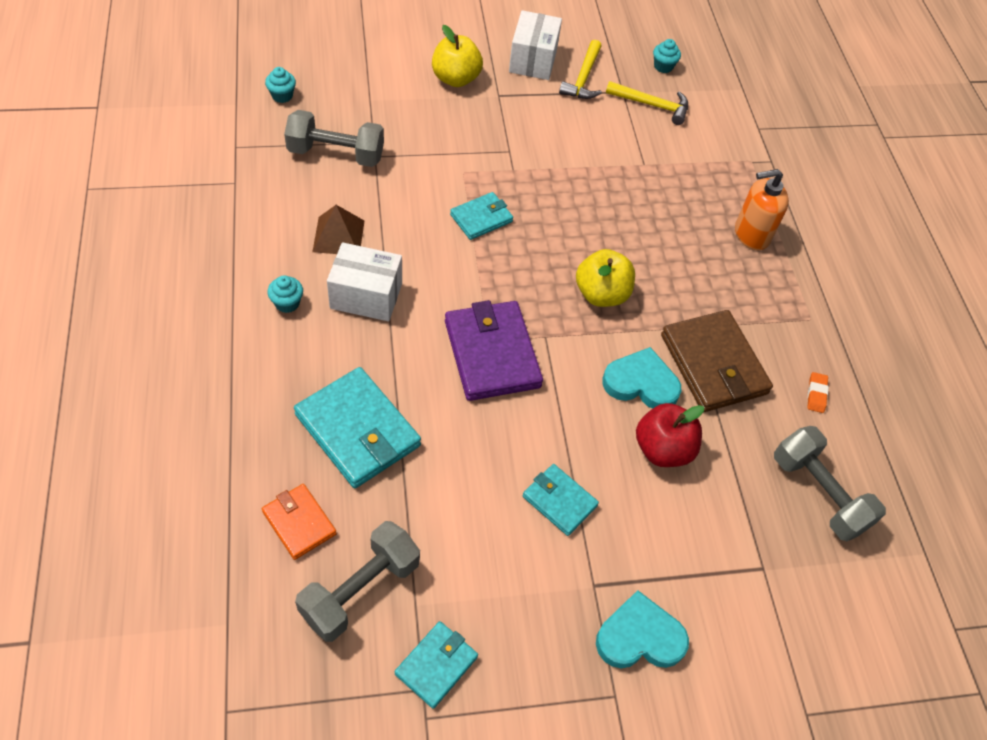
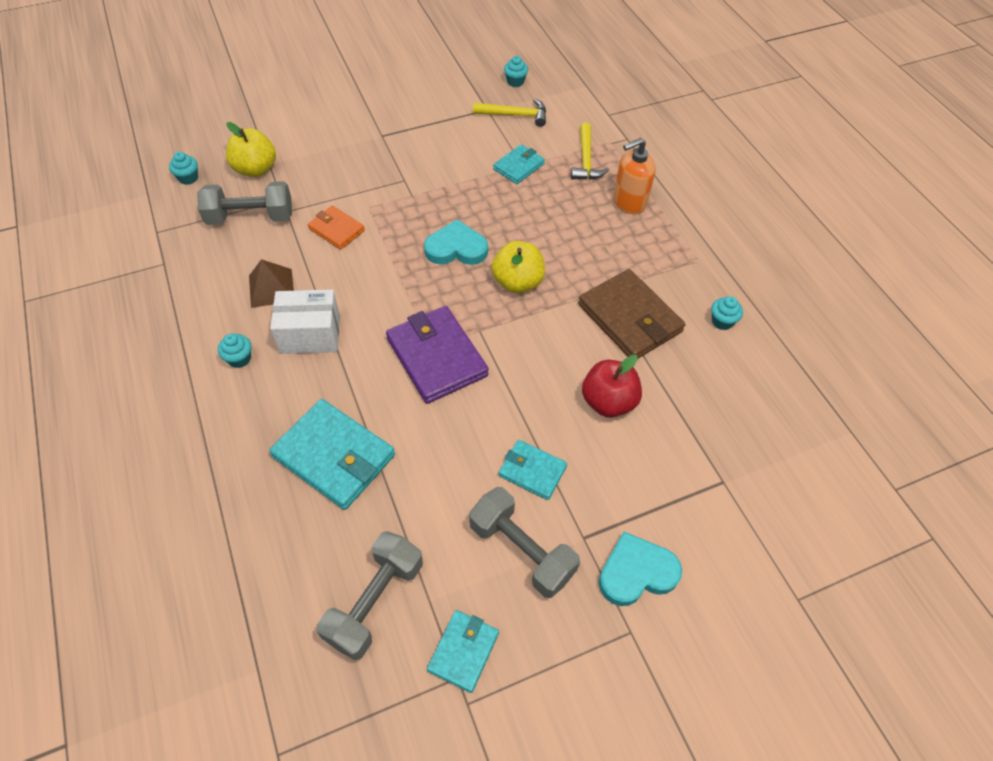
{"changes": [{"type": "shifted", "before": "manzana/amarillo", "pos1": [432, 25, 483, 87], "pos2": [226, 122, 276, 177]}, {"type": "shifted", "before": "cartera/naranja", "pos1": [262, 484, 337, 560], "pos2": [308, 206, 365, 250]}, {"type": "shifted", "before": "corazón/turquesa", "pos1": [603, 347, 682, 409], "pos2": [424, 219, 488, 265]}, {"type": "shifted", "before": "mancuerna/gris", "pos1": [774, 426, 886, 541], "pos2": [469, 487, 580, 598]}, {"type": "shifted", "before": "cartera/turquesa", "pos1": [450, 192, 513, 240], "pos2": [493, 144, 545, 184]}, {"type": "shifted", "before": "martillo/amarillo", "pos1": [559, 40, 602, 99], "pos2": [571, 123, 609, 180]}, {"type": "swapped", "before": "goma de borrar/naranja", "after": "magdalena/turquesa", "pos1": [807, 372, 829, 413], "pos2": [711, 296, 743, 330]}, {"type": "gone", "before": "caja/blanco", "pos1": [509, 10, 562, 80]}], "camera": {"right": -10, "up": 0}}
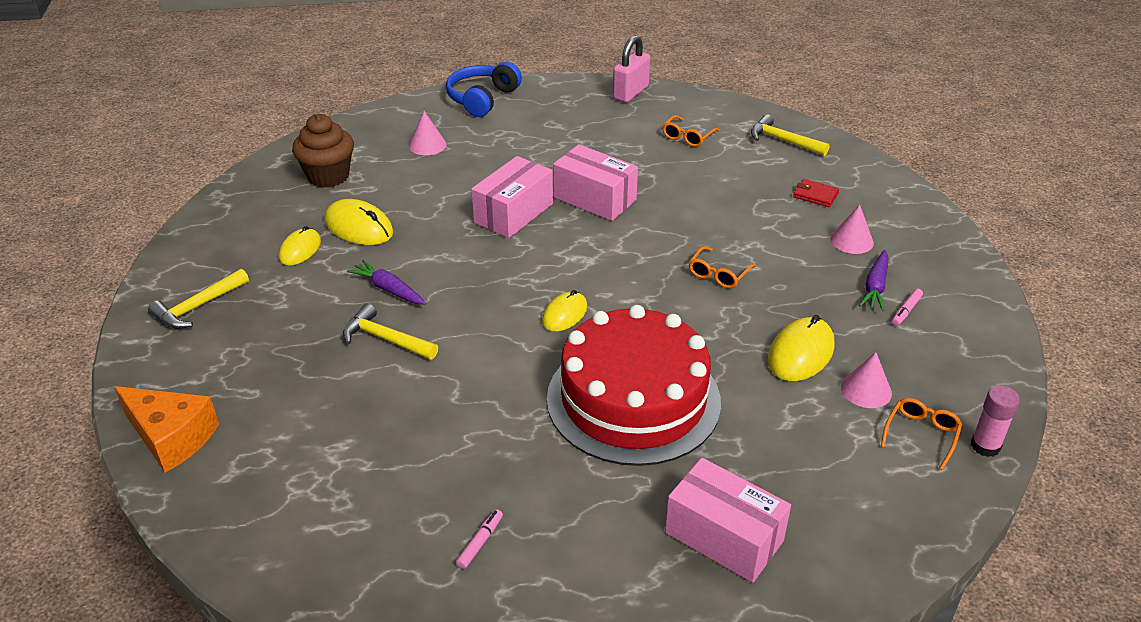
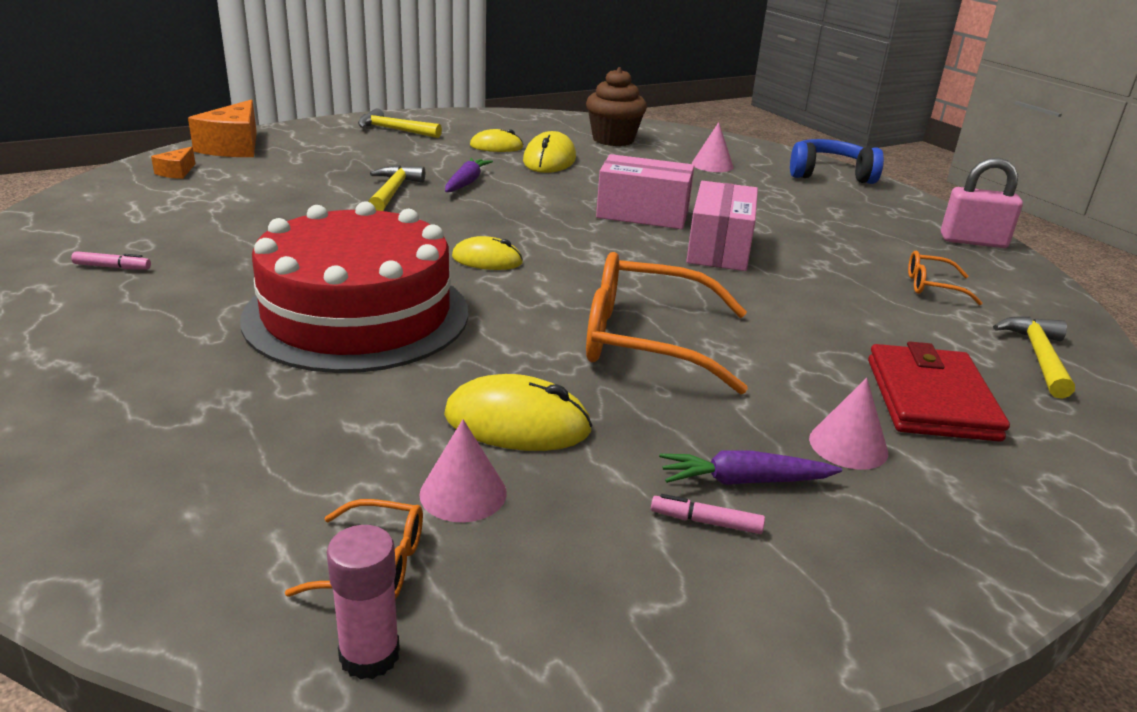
{"changes": [{"type": "new", "after": "queso/naranja", "pos2": [151, 147, 196, 179]}, {"type": "scaled", "before": "gafas/naranja", "pos1": [689, 246, 756, 288], "pos2": [586, 252, 748, 394], "scale": 2.1}, {"type": "scaled", "before": "cartera/rojo", "pos1": [793, 179, 839, 207], "pos2": [868, 341, 1010, 442], "scale": 2.0}, {"type": "gone", "before": "caja/rosa", "pos1": [665, 458, 791, 583]}], "camera": {"right": 65, "up": -10}}
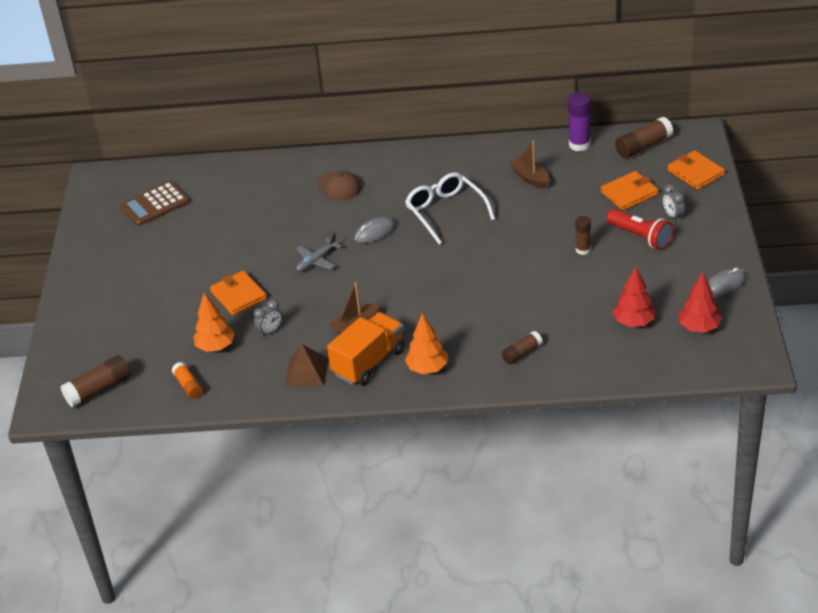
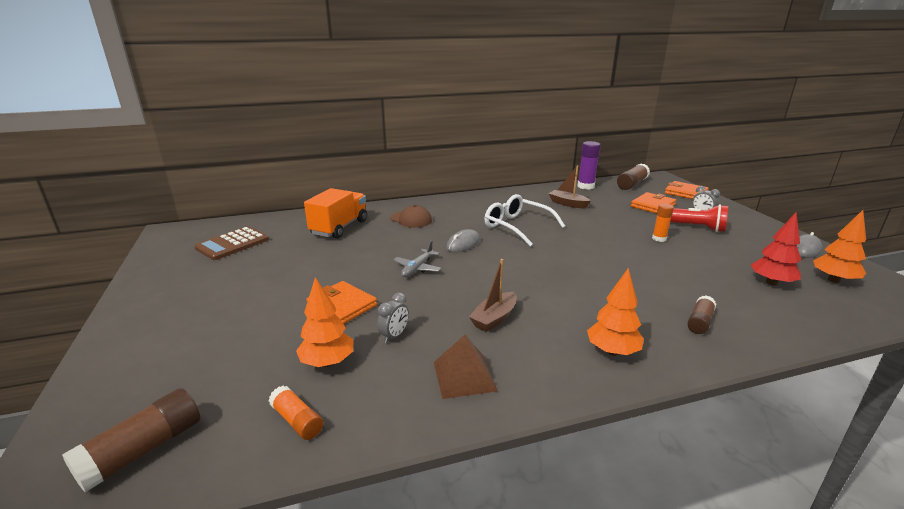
{"changes": [{"type": "shifted", "before": "camión/naranja", "pos1": [327, 312, 404, 386], "pos2": [304, 188, 367, 239]}, {"type": "repainted", "before": "barra de pegamento/marrón", "after": "barra de pegamento/naranja", "pos1": [575, 216, 591, 255], "pos2": [652, 204, 674, 242]}, {"type": "repainted", "before": "árbol/rojo", "after": "árbol/naranja", "pos1": [679, 272, 722, 333], "pos2": [813, 210, 866, 283]}], "camera": {"right": -20, "up": -15}}
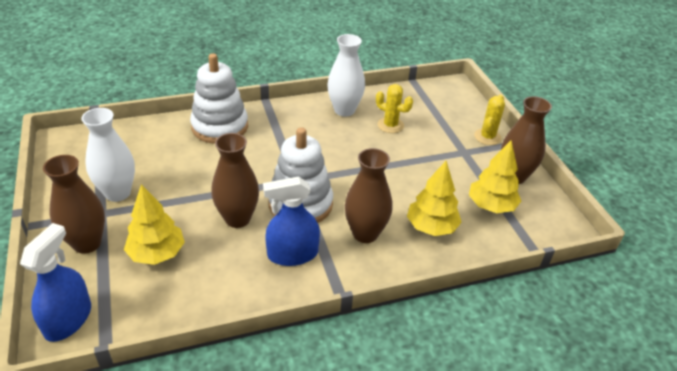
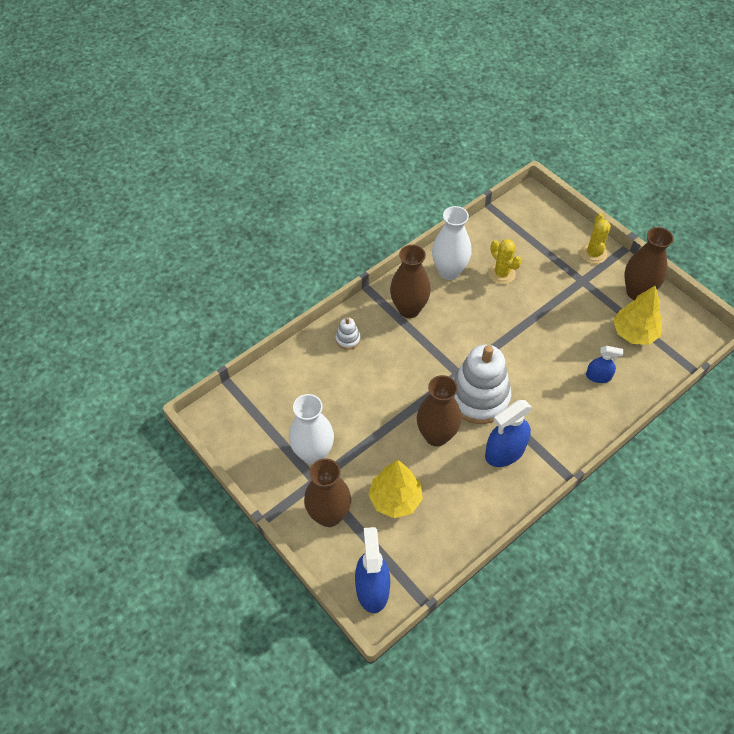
{"changes": [{"type": "scaled", "before": "juguete apilable/blanco", "pos1": [190, 53, 248, 144], "pos2": [336, 317, 361, 350], "scale": 0.42}, {"type": "shifted", "before": "florero/marrón", "pos1": [345, 148, 392, 243], "pos2": [390, 245, 431, 318]}, {"type": "rotated", "before": "cactus/amarillo", "pos1": [376, 84, 413, 133], "pos2": [488, 239, 522, 284], "turn": 45}, {"type": "swapped", "before": "árbol/amarillo", "after": "pulverizador/azul", "pos1": [407, 161, 462, 236], "pos2": [586, 346, 623, 383]}], "camera": {"right": -20, "up": 15}}
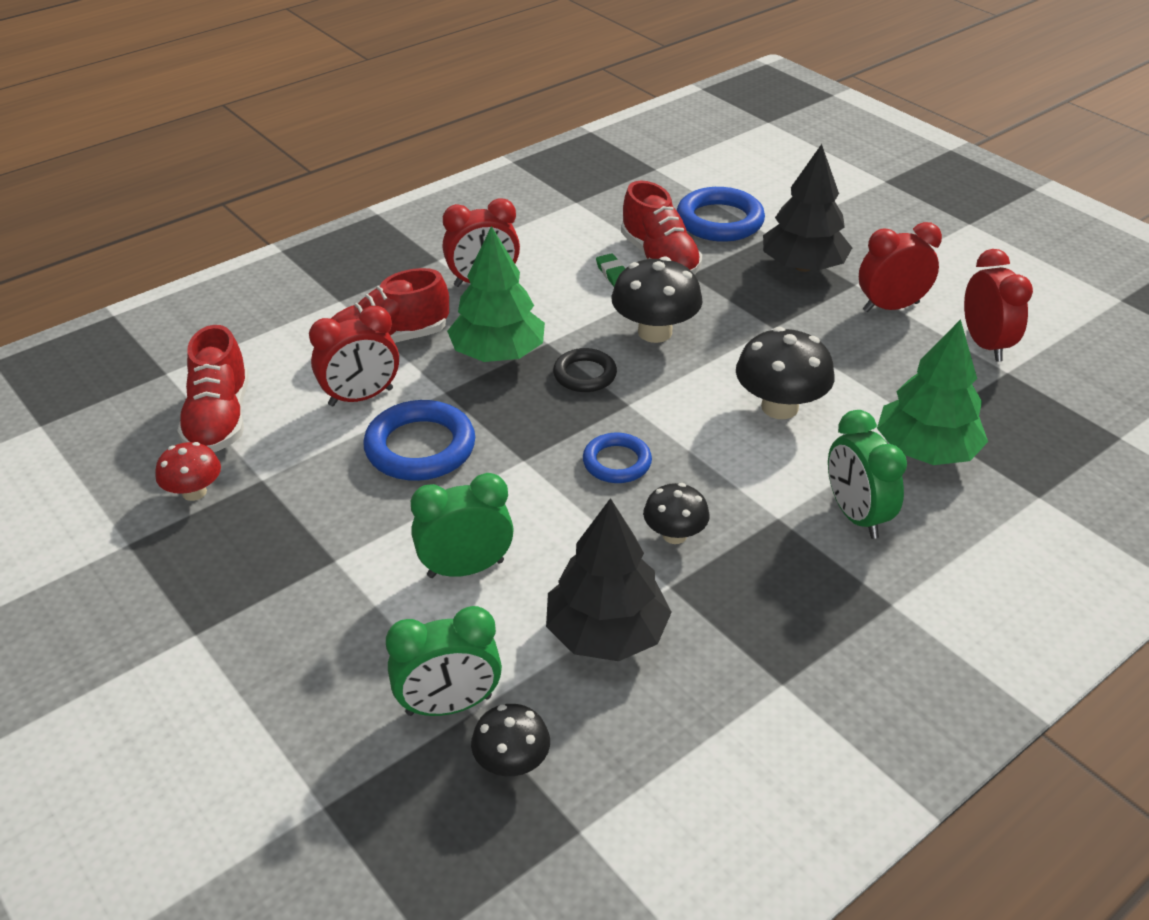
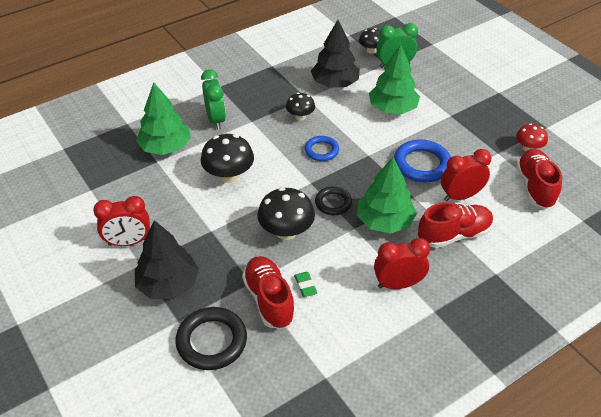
{"changes": [{"type": "repainted", "before": "anillo/azul", "after": "anillo/negro", "pos1": [677, 187, 765, 242], "pos2": [175, 307, 247, 370]}, {"type": "swapped", "before": "despertador/verde", "after": "árbol/verde", "pos1": [411, 473, 514, 578], "pos2": [369, 44, 420, 114]}, {"type": "gone", "before": "despertador/rojo", "pos1": [964, 249, 1033, 362]}], "camera": {"right": -175, "up": 5}}
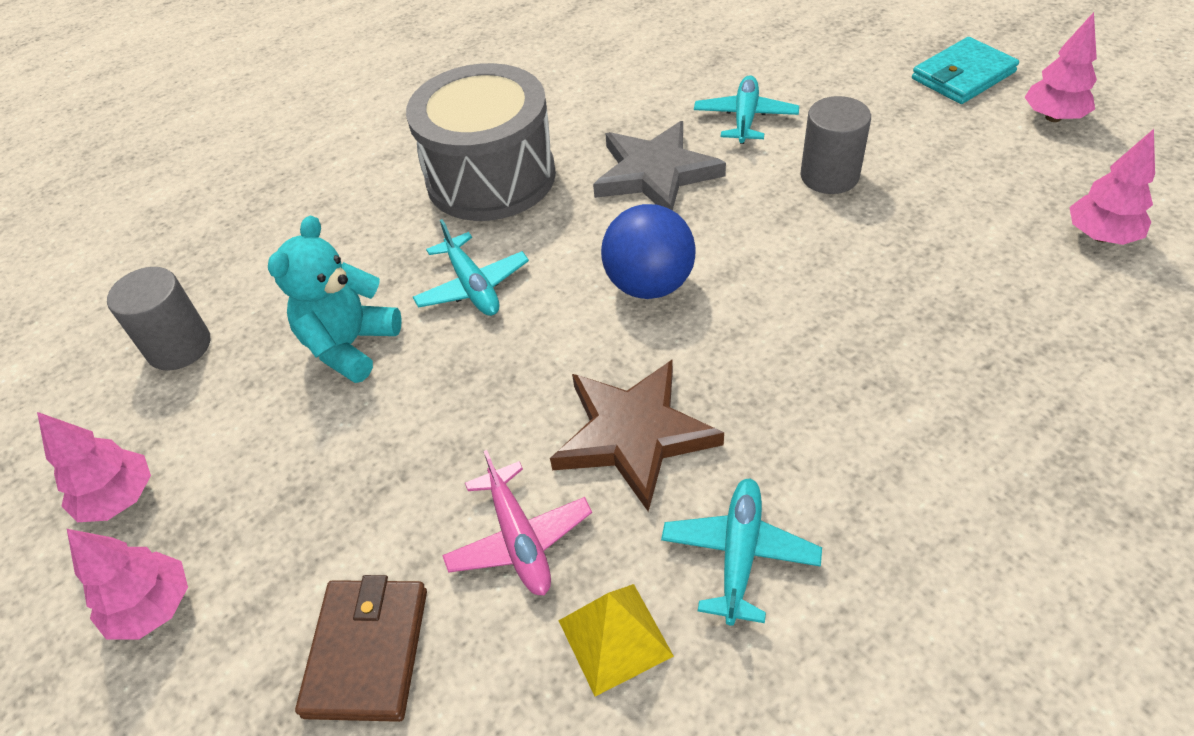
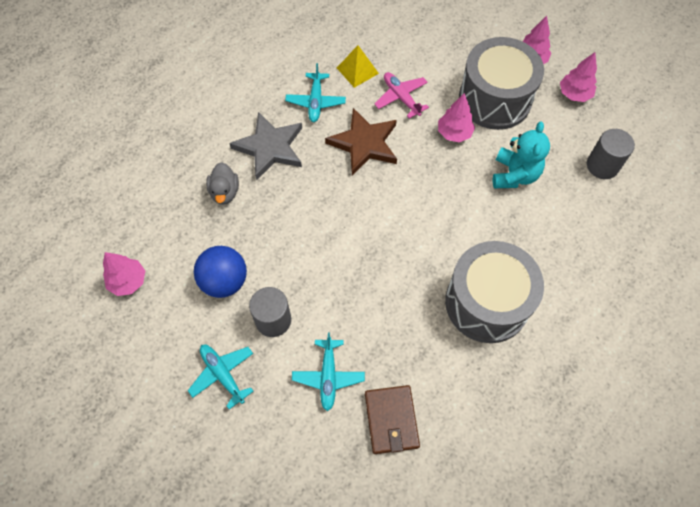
{"changes": [{"type": "shifted", "before": "avión/turquesa", "pos1": [413, 219, 529, 316], "pos2": [188, 345, 253, 409]}, {"type": "shifted", "before": "pelota/azul", "pos1": [601, 204, 695, 299], "pos2": [194, 246, 247, 298]}, {"type": "new", "after": "pato/gris", "pos2": [206, 162, 239, 205]}, {"type": "shifted", "before": "estrella/gris", "pos1": [593, 121, 726, 211], "pos2": [229, 112, 302, 180]}, {"type": "shifted", "before": "cartera/marrón", "pos1": [295, 575, 427, 722], "pos2": [365, 385, 420, 454]}, {"type": "shifted", "before": "árbol/rosa", "pos1": [1025, 12, 1097, 122], "pos2": [438, 93, 475, 142]}, {"type": "new", "after": "tambor/gris", "pos2": [459, 37, 544, 130]}, {"type": "gone", "before": "cartera/turquesa", "pos1": [912, 37, 1019, 104]}], "camera": {"right": 165, "up": 15}}
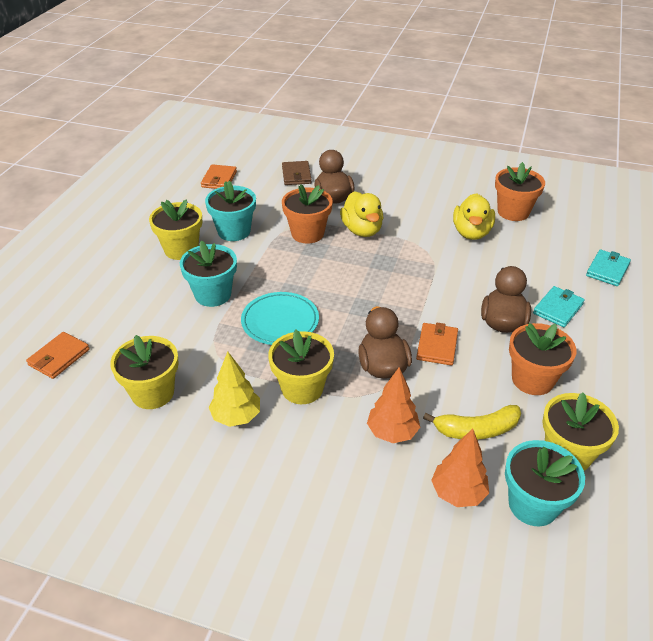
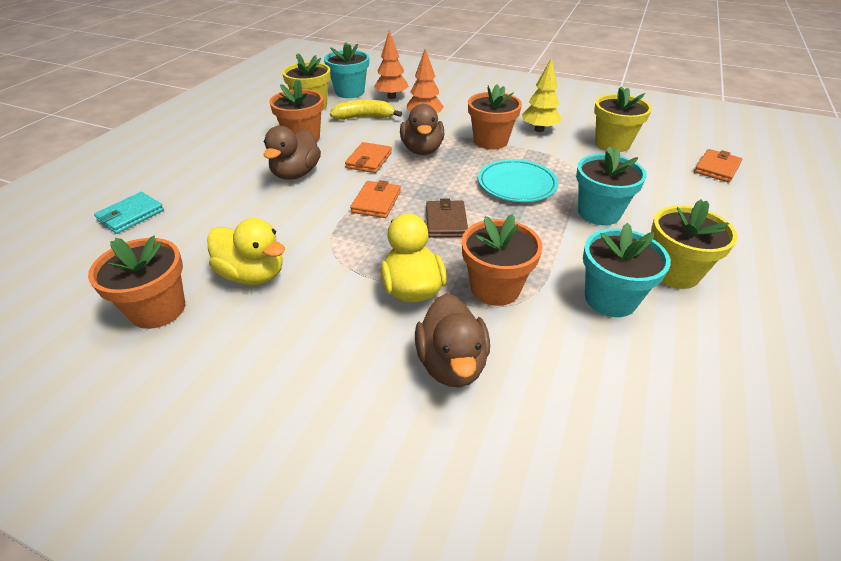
{"changes": [{"type": "rotated", "before": "pato/amarillo", "pos1": [453, 193, 495, 240], "pos2": [207, 218, 285, 285], "turn": 105}, {"type": "shifted", "before": "cartera/naranja", "pos1": [201, 164, 237, 189], "pos2": [350, 180, 401, 218]}, {"type": "shifted", "before": "cartera/marrón", "pos1": [282, 161, 312, 185], "pos2": [426, 198, 468, 237]}, {"type": "repainted", "before": "maceta/amarillo", "after": "maceta/naranja", "pos1": [268, 330, 334, 404], "pos2": [468, 84, 522, 150]}, {"type": "gone", "before": "cartera/turquesa", "pos1": [533, 286, 585, 327]}], "camera": {"right": -175, "up": 0}}
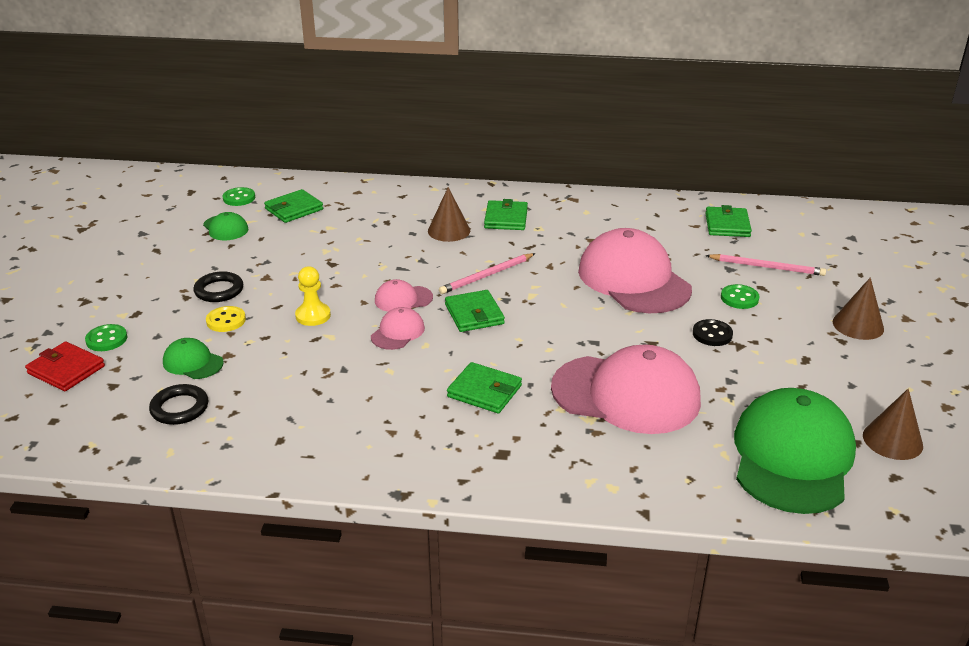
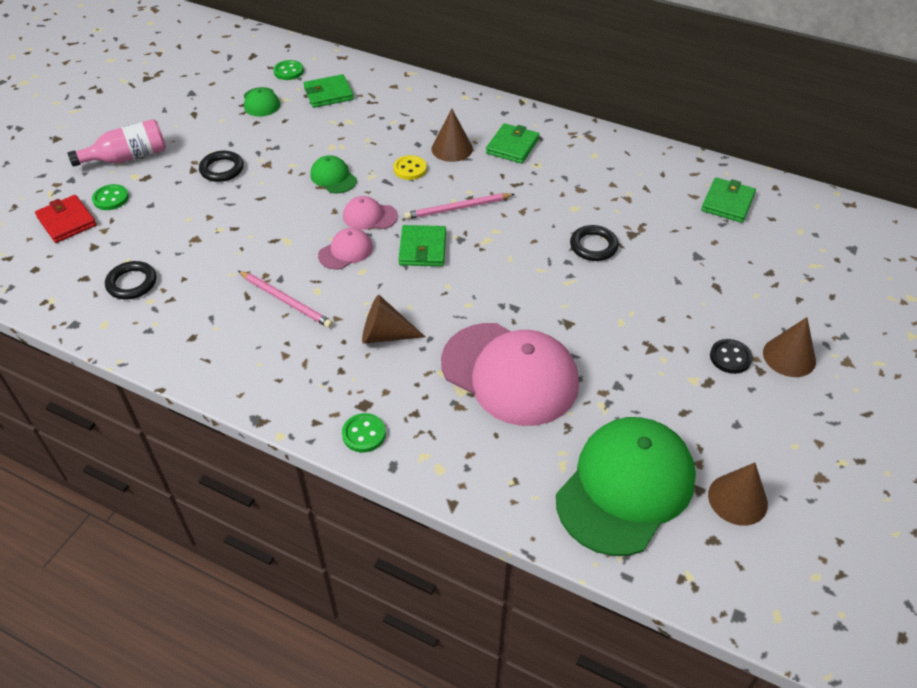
{"changes": [{"type": "new", "after": "botella/rosa", "pos2": [67, 119, 166, 167]}, {"type": "shifted", "before": "lápiz/rosa", "pos1": [705, 254, 826, 276], "pos2": [238, 271, 333, 328]}, {"type": "shifted", "before": "gorra/verde", "pos1": [163, 338, 224, 379], "pos2": [310, 155, 357, 193]}, {"type": "shifted", "before": "botón/verde", "pos1": [721, 284, 760, 309], "pos2": [342, 413, 386, 452]}, {"type": "swapped", "before": "cartera/verde", "after": "cono/marrón", "pos1": [447, 362, 522, 414], "pos2": [362, 295, 425, 344]}, {"type": "shifted", "before": "botón/amarillo", "pos1": [206, 306, 246, 332], "pos2": [394, 155, 427, 180]}, {"type": "swapped", "before": "gorra/rosa", "after": "anillo/negro", "pos1": [578, 228, 692, 313], "pos2": [570, 225, 619, 261]}, {"type": "shifted", "before": "botón/negro", "pos1": [693, 319, 733, 346], "pos2": [710, 339, 753, 374]}, {"type": "gone", "before": "peón/amarillo", "pos1": [295, 266, 331, 326]}], "camera": {"right": 20, "up": 15}}
